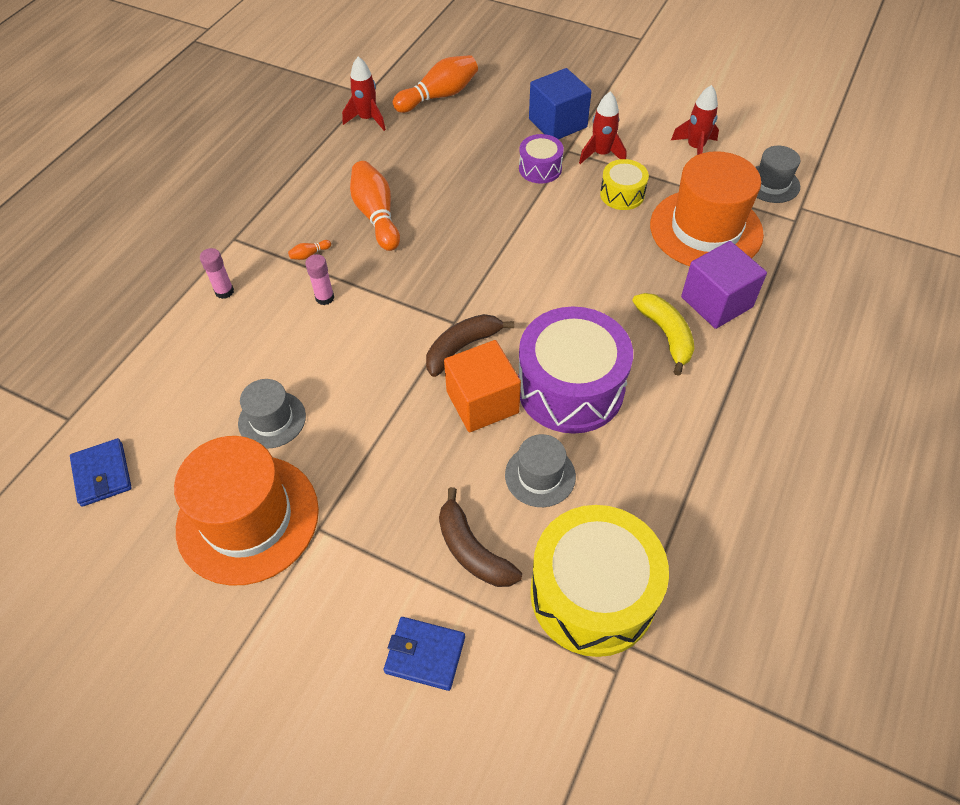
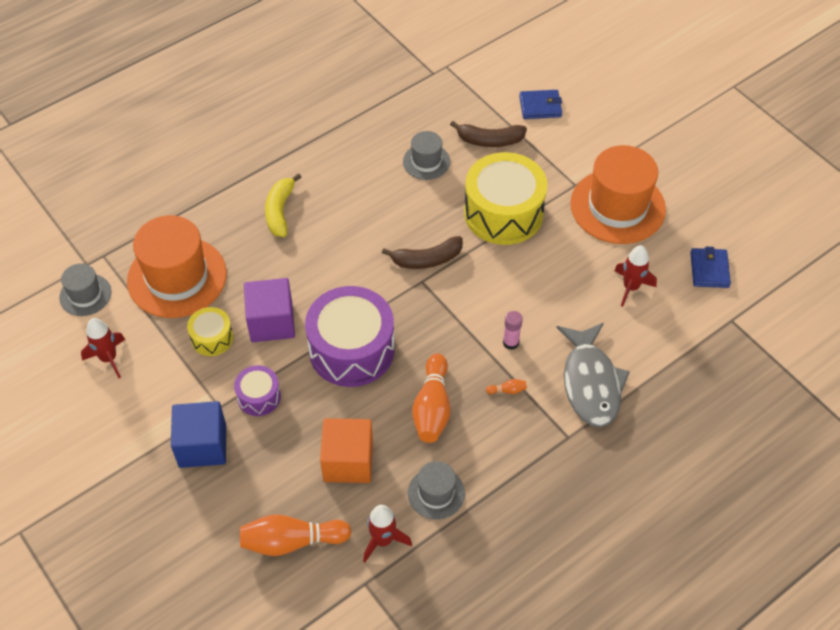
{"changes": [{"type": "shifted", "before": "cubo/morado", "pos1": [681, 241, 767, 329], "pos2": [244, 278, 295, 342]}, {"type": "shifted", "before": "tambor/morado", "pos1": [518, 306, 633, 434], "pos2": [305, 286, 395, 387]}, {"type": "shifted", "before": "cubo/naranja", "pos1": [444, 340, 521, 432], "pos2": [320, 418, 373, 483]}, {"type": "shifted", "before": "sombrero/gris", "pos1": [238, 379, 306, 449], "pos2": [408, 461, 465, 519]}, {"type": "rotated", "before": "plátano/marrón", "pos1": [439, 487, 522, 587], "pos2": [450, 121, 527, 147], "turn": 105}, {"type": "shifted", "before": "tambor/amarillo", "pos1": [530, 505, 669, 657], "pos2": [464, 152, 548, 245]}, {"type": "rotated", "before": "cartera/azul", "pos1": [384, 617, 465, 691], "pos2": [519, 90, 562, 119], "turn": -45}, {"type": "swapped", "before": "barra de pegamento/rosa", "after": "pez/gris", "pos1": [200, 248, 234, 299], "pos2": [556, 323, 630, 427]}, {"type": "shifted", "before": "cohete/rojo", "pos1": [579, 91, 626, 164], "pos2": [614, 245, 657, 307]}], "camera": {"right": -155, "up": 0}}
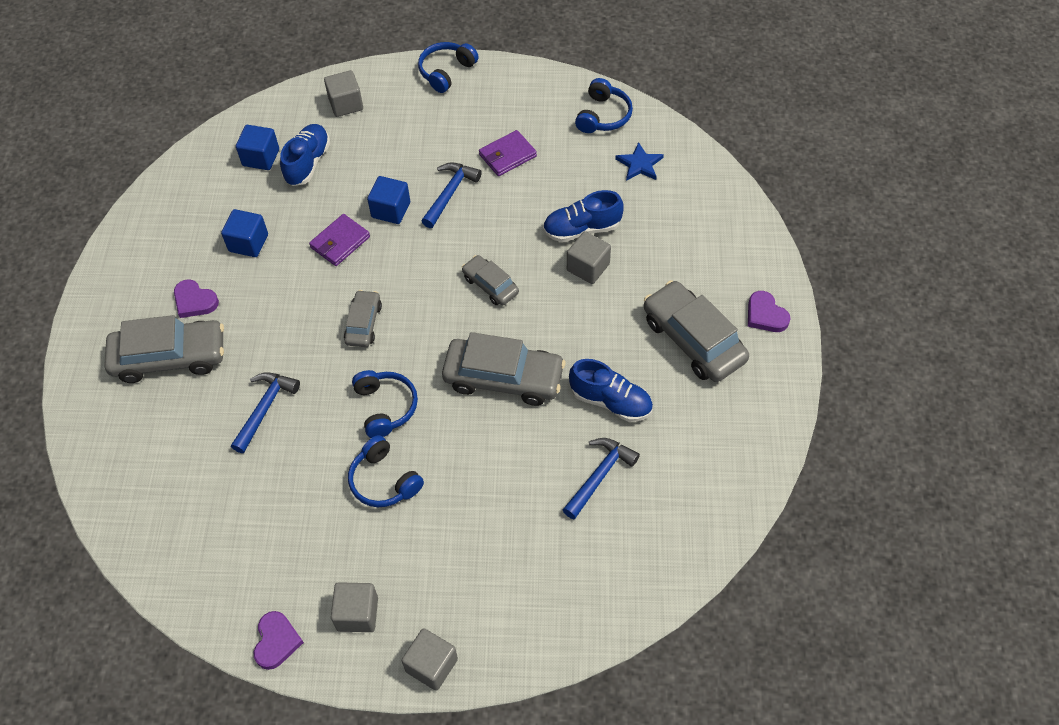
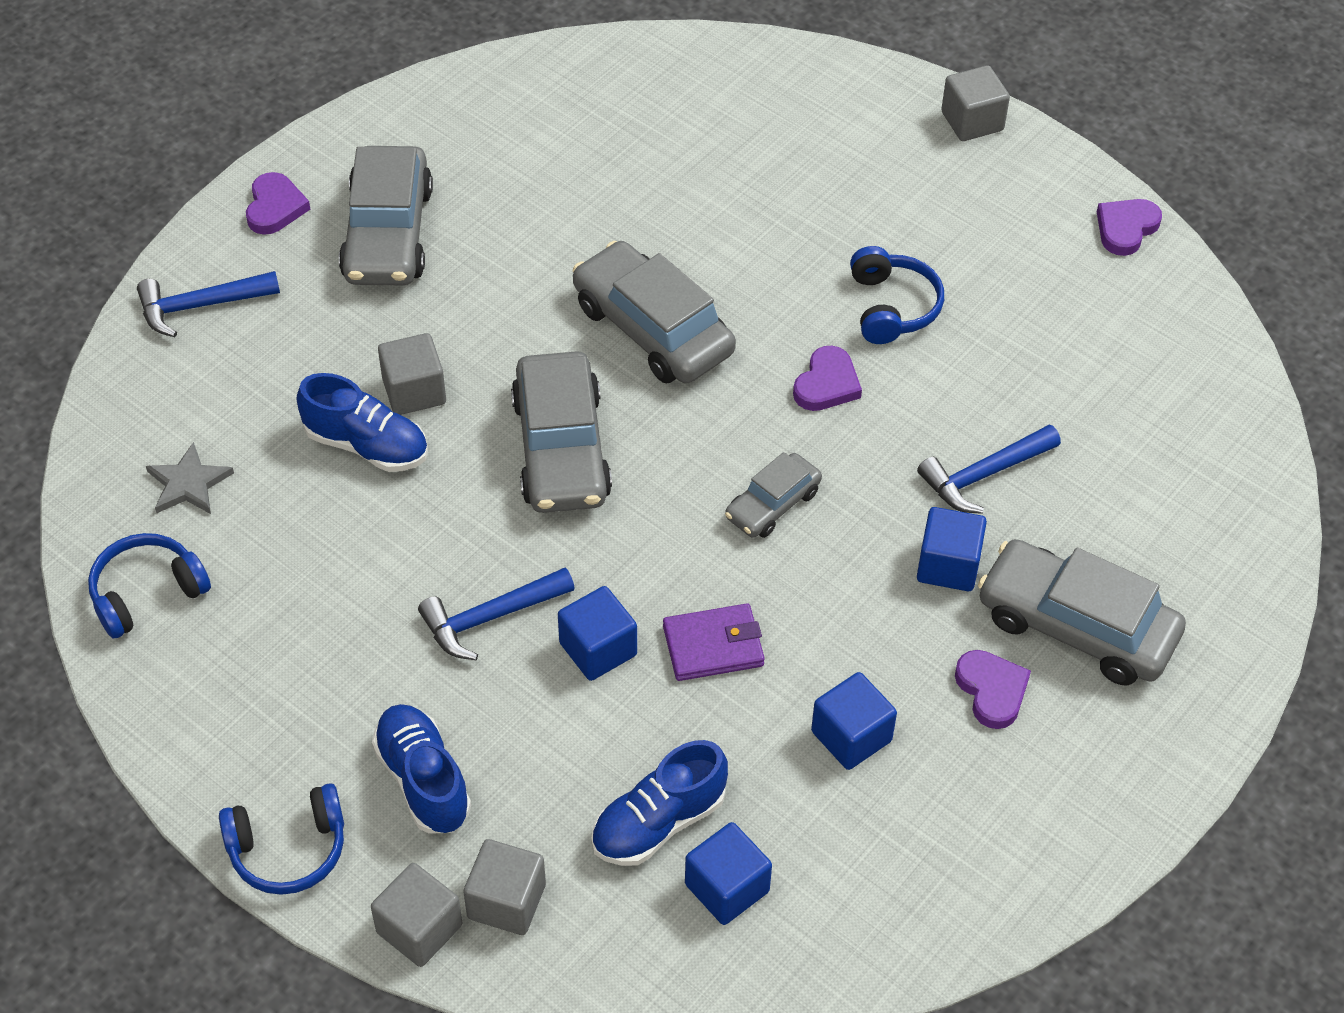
{"changes": [{"type": "shifted", "before": "martillo/azul", "pos1": [563, 438, 640, 519], "pos2": [137, 271, 280, 337]}, {"type": "repainted", "before": "estrella/azul", "after": "estrella/gris", "pos1": [615, 142, 664, 181], "pos2": [146, 442, 234, 514]}, {"type": "shifted", "before": "cubo/gris", "pos1": [331, 582, 378, 632], "pos2": [371, 863, 462, 967]}, {"type": "shifted", "before": "zapato/azul", "pos1": [569, 359, 653, 422], "pos2": [372, 704, 471, 834]}, {"type": "scaled", "before": "coche/gris", "pos1": [462, 255, 519, 305], "pos2": [511, 351, 612, 513], "scale": 1.81}, {"type": "swapped", "before": "auriculares/azul", "after": "corazón/morado", "pos1": [352, 370, 418, 438], "pos2": [793, 346, 862, 411]}, {"type": "new", "after": "cubo/azul", "pos2": [917, 507, 987, 591]}, {"type": "gone", "before": "cartera/morado", "pos1": [479, 130, 537, 176]}], "camera": {"right": -145, "up": -5}}
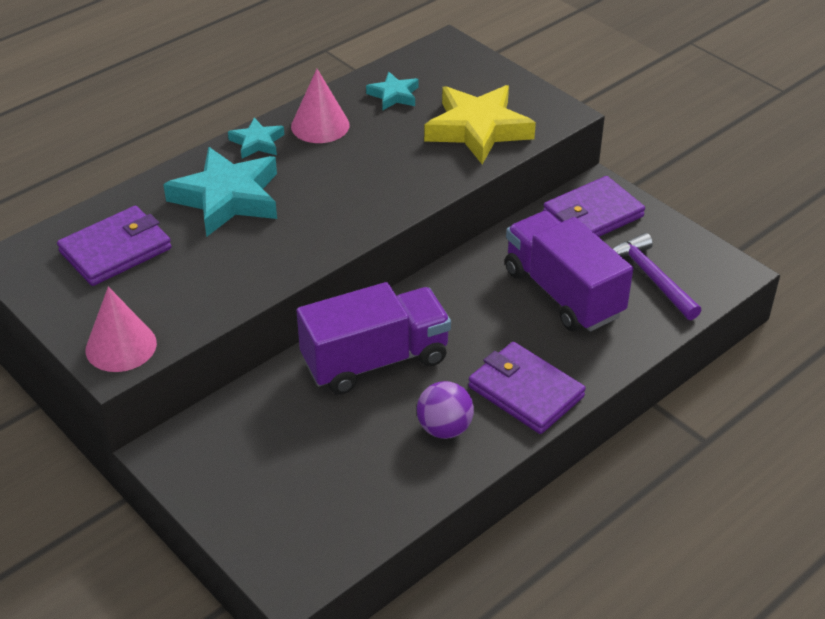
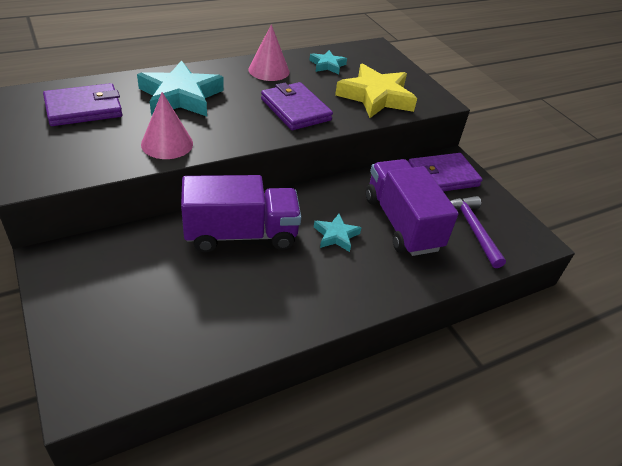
{"changes": [{"type": "shifted", "before": "cono/rosa", "pos1": [86, 287, 157, 372], "pos2": [141, 92, 193, 159]}, {"type": "shifted", "before": "cartera/morado", "pos1": [468, 342, 586, 434], "pos2": [261, 82, 333, 130]}, {"type": "shifted", "before": "estrella/turquesa", "pos1": [228, 118, 284, 158], "pos2": [314, 214, 361, 252]}, {"type": "gone", "before": "pelota/morado", "pos1": [417, 381, 474, 439]}], "camera": {"right": 10, "up": 0}}
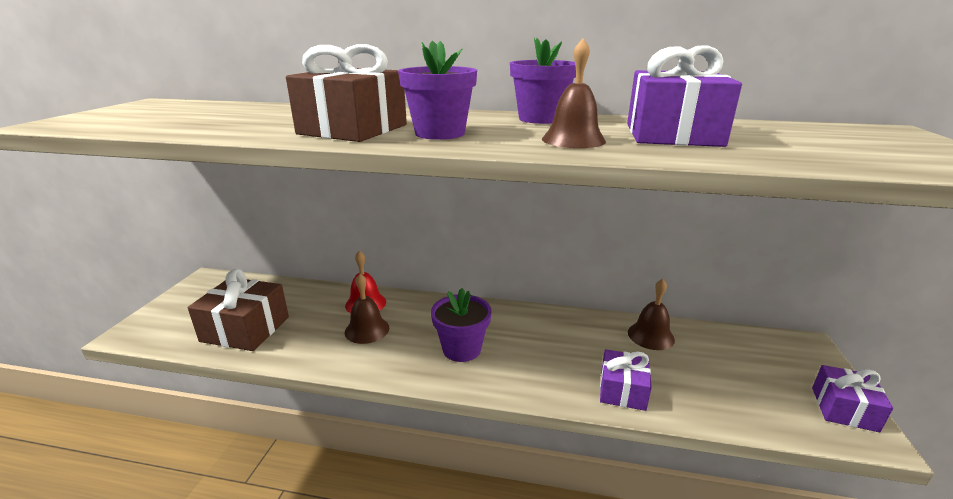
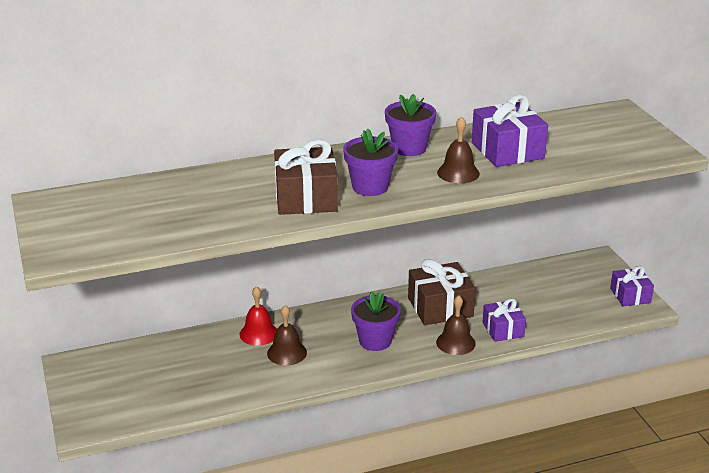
{"changes": [{"type": "shifted", "before": "regalo/marrón", "pos1": [188, 269, 289, 351], "pos2": [408, 259, 476, 325]}, {"type": "shifted", "before": "campana/marrón", "pos1": [628, 279, 675, 350], "pos2": [436, 295, 476, 355]}], "camera": {"right": -30, "up": 5}}
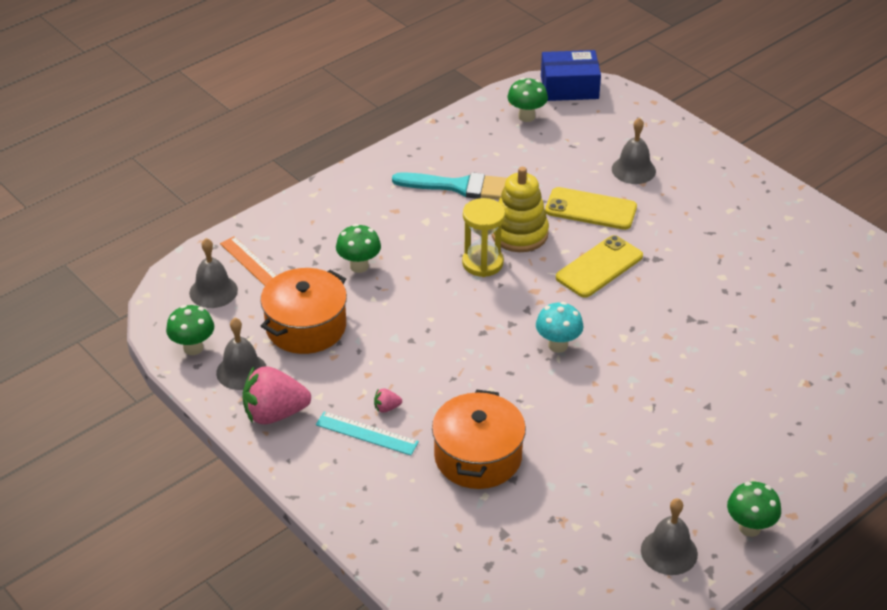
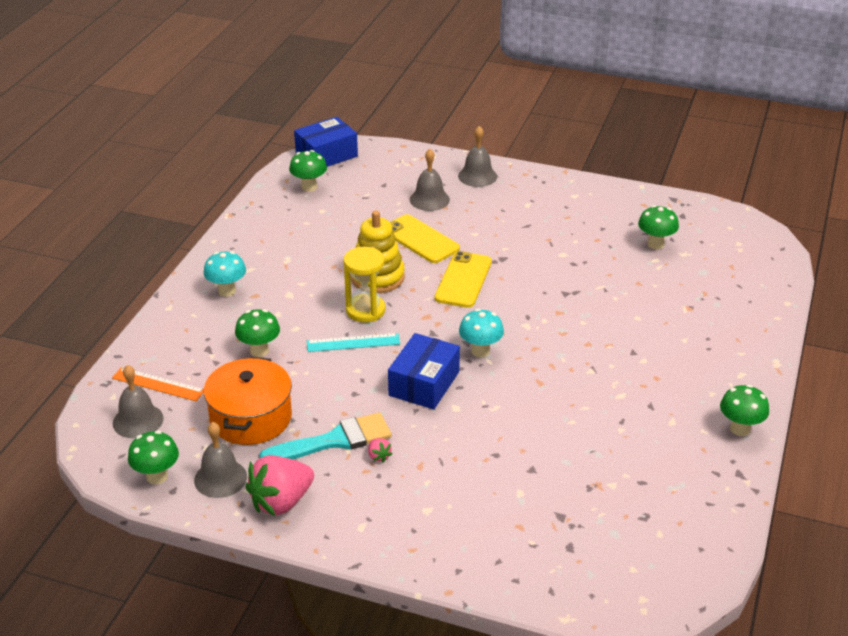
{"changes": [{"type": "new", "after": "seta/turquesa", "pos2": [204, 251, 246, 297]}, {"type": "shifted", "before": "pincel/turquesa", "pos1": [392, 172, 507, 200], "pos2": [259, 412, 392, 459]}, {"type": "shifted", "before": "regla/turquesa", "pos1": [316, 411, 419, 455], "pos2": [307, 333, 400, 352]}, {"type": "rotated", "before": "fresa/rosa", "pos1": [374, 389, 402, 413], "pos2": [368, 438, 392, 463], "turn": -75}, {"type": "new", "after": "caja/azul", "pos2": [388, 333, 460, 409]}, {"type": "rotated", "before": "móvil/amarillo", "pos1": [545, 187, 637, 230], "pos2": [390, 214, 460, 263], "turn": 60}, {"type": "shifted", "before": "campana/gris", "pos1": [641, 498, 698, 575], "pos2": [458, 126, 497, 187]}, {"type": "new", "after": "seta/verde", "pos2": [638, 205, 679, 249]}, {"type": "gone", "before": "olla/naranja", "pos1": [432, 390, 526, 489]}], "camera": {"right": -30, "up": -5}}
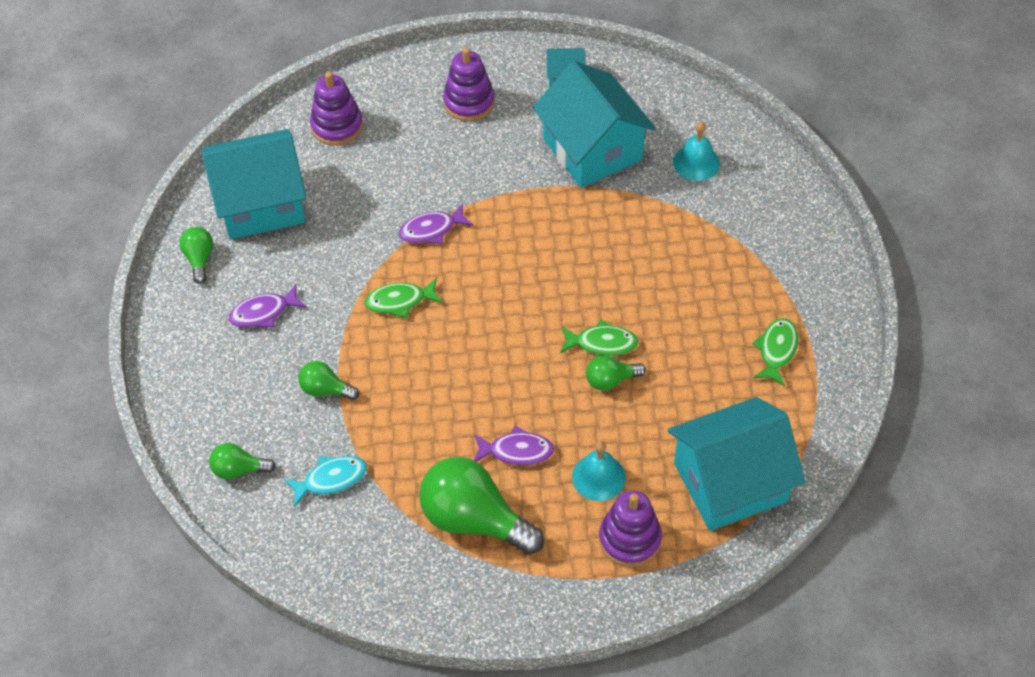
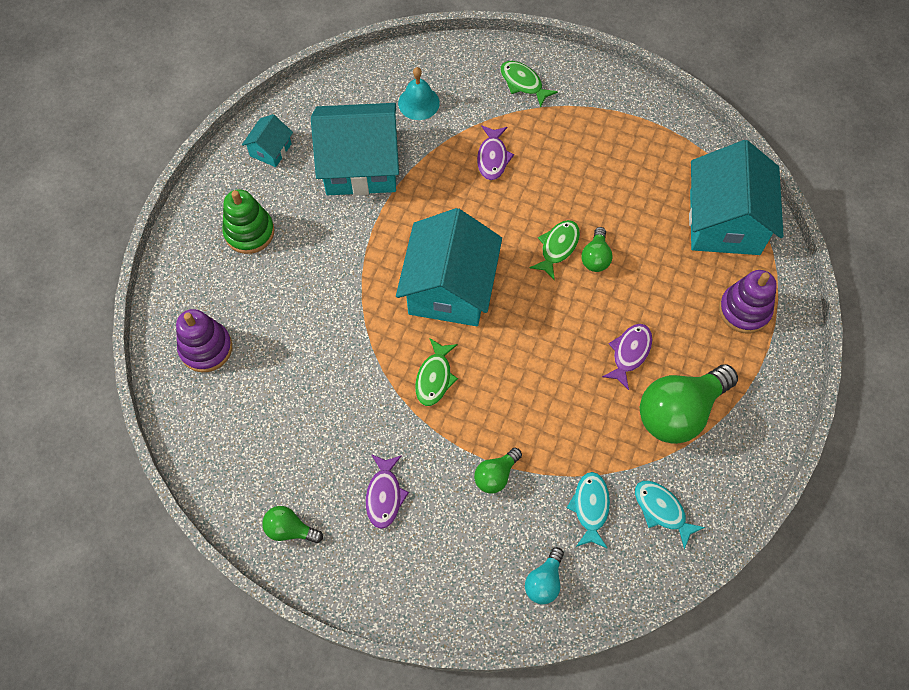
{"changes": [{"type": "repainted", "before": "juguete apilable/morado", "after": "juguete apilable/verde", "pos1": [443, 48, 495, 121], "pos2": [222, 189, 275, 254]}, {"type": "shifted", "before": "casa/turquesa", "pos1": [202, 129, 307, 239], "pos2": [396, 208, 502, 326]}, {"type": "shifted", "before": "pez/morado", "pos1": [399, 203, 474, 244], "pos2": [477, 125, 514, 180]}, {"type": "shifted", "before": "pez/verde", "pos1": [752, 318, 798, 386], "pos2": [501, 61, 558, 108]}, {"type": "repainted", "before": "bombilla/verde", "after": "bombilla/turquesa", "pos1": [209, 443, 276, 479], "pos2": [525, 547, 564, 604]}, {"type": "new", "after": "pez/turquesa", "pos2": [635, 481, 705, 549]}, {"type": "gone", "before": "campana/turquesa", "pos1": [572, 441, 626, 501]}], "camera": {"right": -65, "up": 10}}
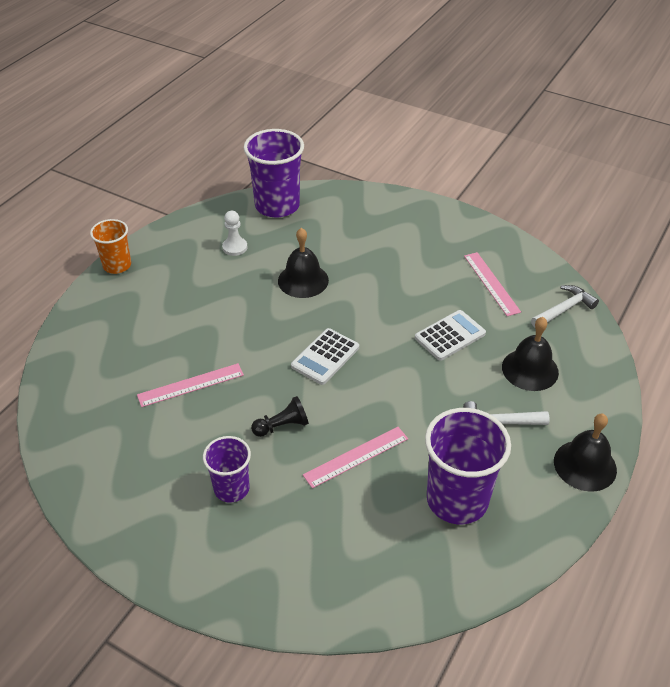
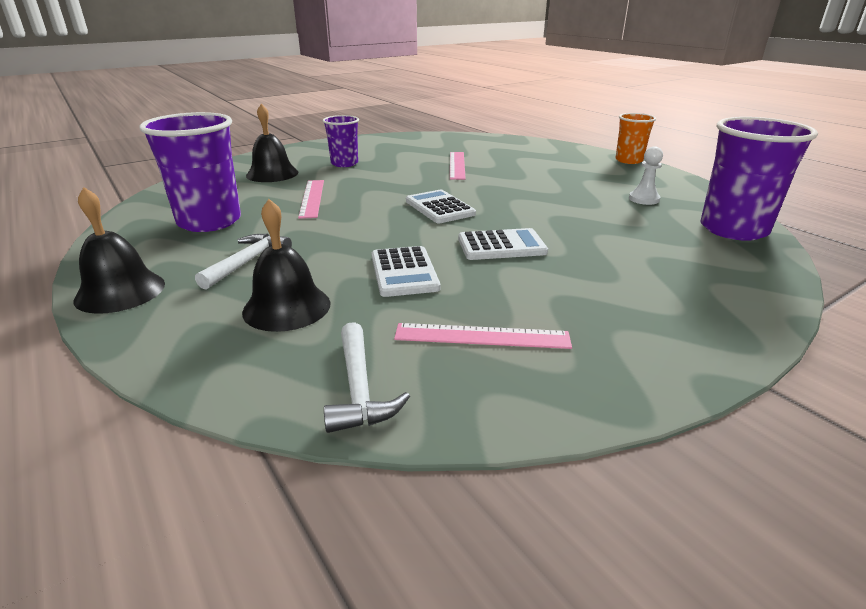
{"changes": [{"type": "shifted", "before": "campana/negro", "pos1": [278, 228, 329, 298], "pos2": [246, 104, 299, 182]}, {"type": "new", "after": "calculadora/blanco", "pos2": [458, 228, 548, 260]}, {"type": "gone", "before": "peón/negro", "pos1": [251, 396, 309, 437]}], "camera": {"right": 115, "up": -15}}
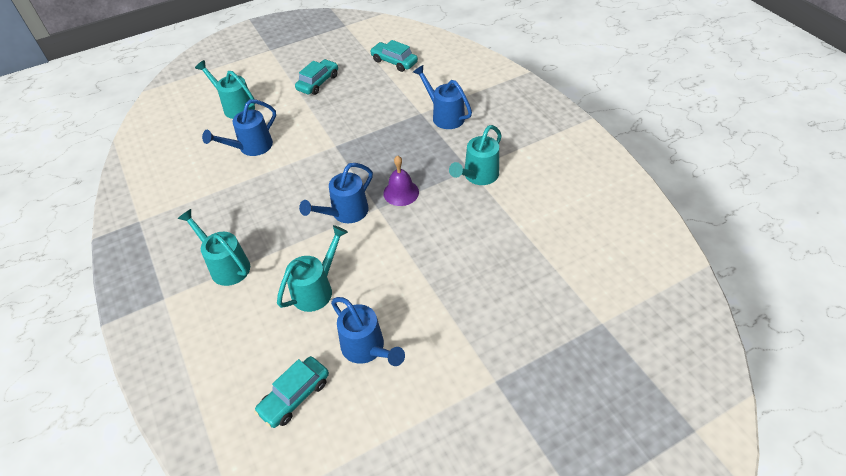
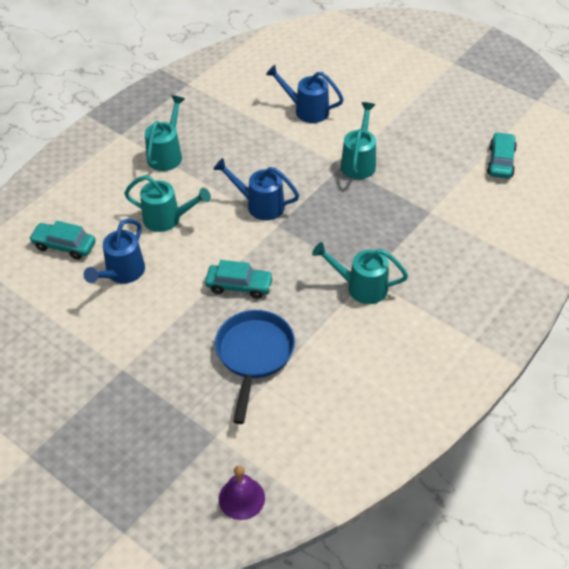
{"changes": [{"type": "shifted", "before": "coche/turquesa", "pos1": [295, 59, 338, 95], "pos2": [205, 260, 274, 299]}, {"type": "new", "after": "sartén/azul", "pos2": [215, 310, 295, 424]}, {"type": "shifted", "before": "campana/morado", "pos1": [383, 155, 419, 206], "pos2": [219, 465, 265, 520]}, {"type": "shifted", "before": "regadera/turquesa", "pos1": [195, 60, 255, 119], "pos2": [341, 102, 376, 179]}, {"type": "gone", "before": "regadera/azul", "pos1": [413, 65, 472, 129]}], "camera": {"right": 65, "up": 0}}
